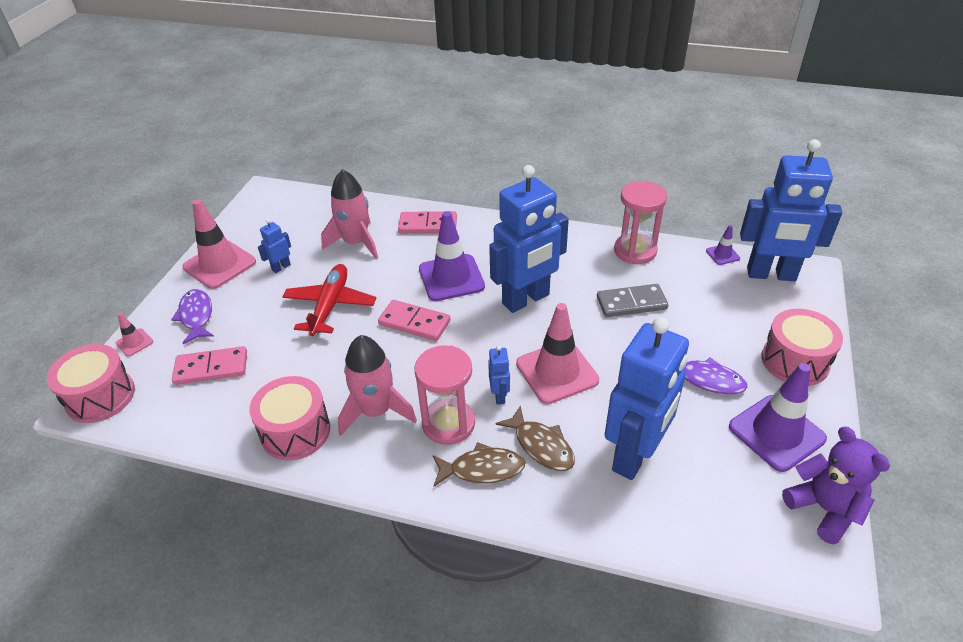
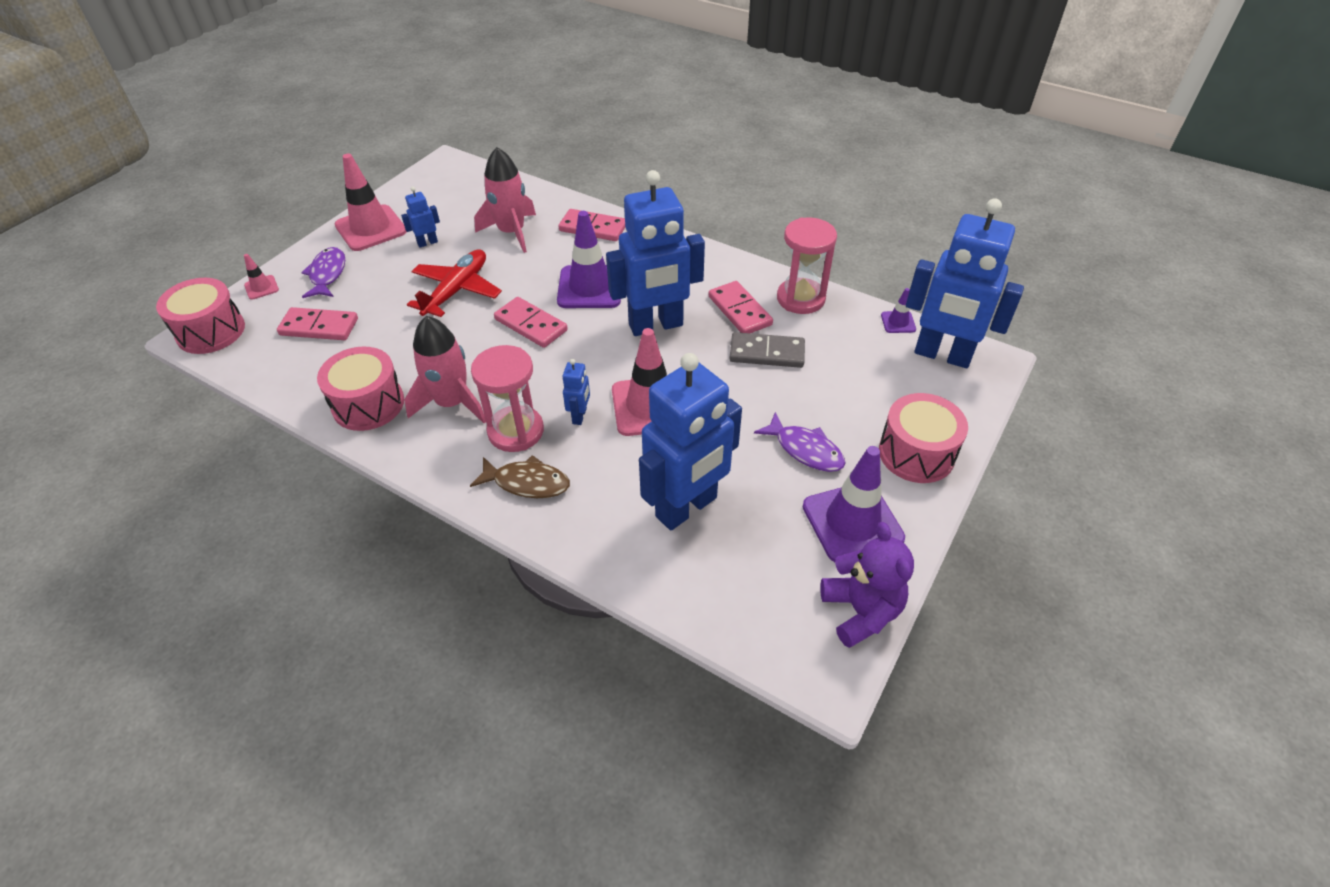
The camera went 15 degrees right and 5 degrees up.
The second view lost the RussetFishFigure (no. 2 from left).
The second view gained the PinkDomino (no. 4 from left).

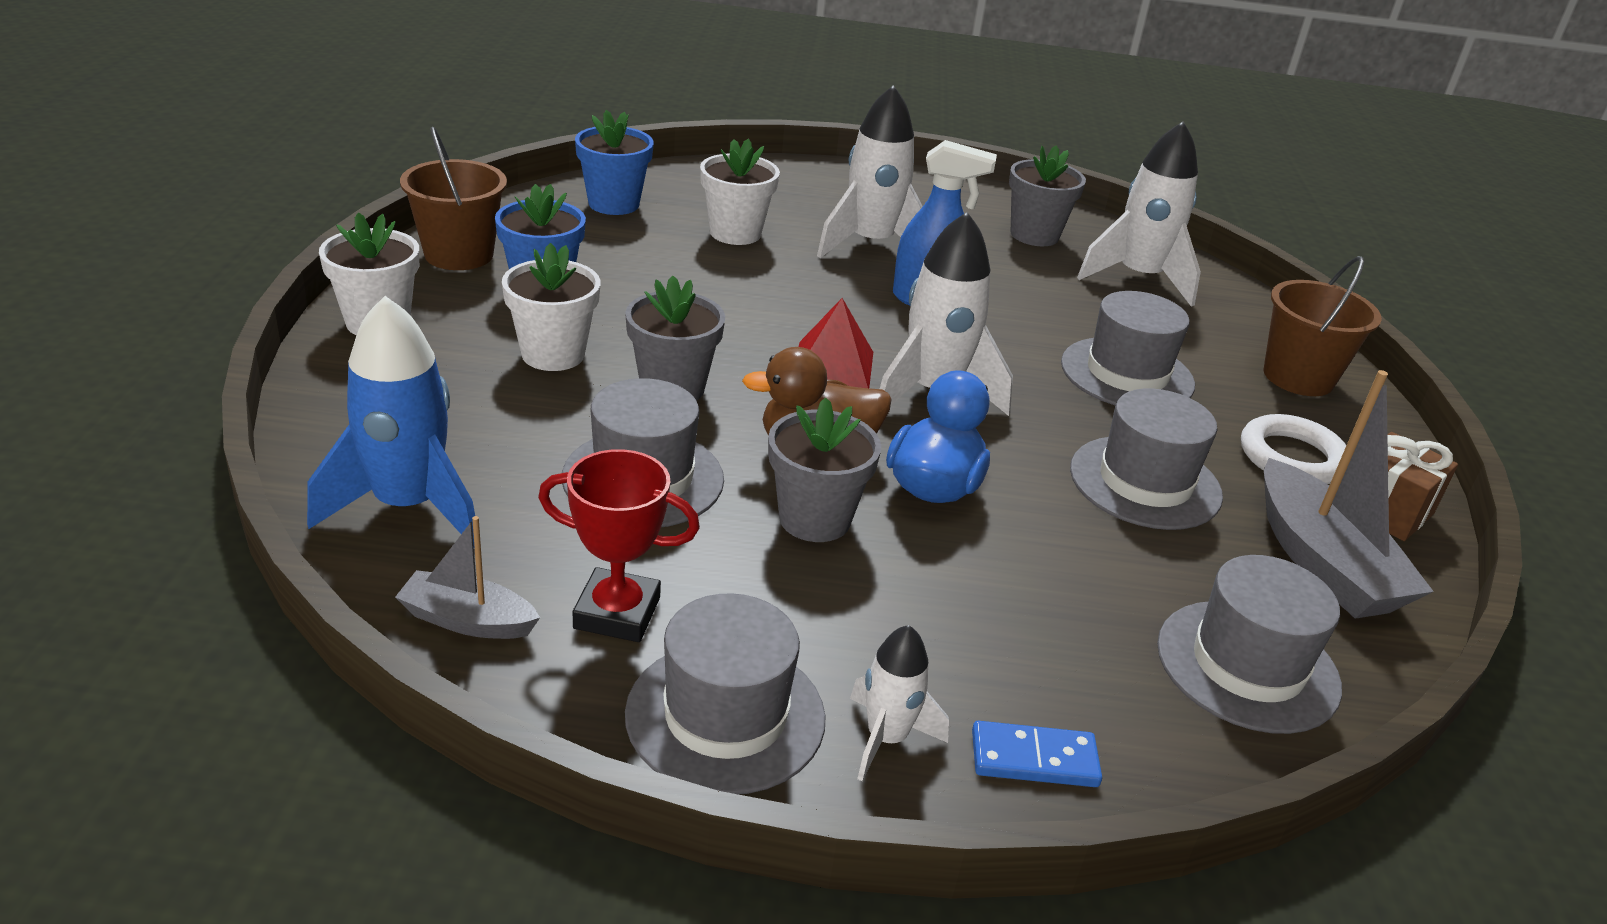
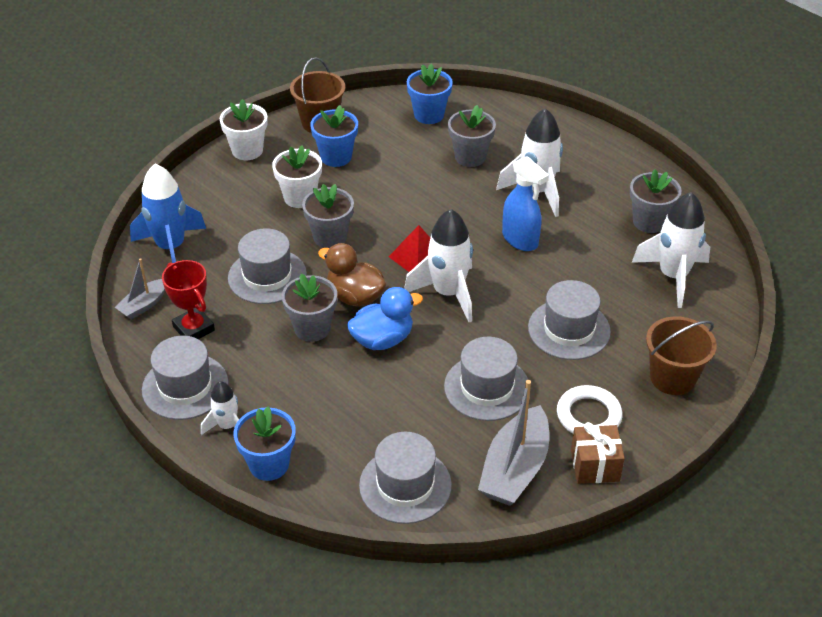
The camera went 45 degrees right and 10 degrees up.
Where the CobaltDomino stood, the CobaltFlowerPot (no. 1 from left) came to stand.
What was the WhiteFlowerPot (no. 3 from left) turned into the AshGreyFlowerPot (no. 3 from left).
The AshGreyBoat (no. 1 from left) ended up facing another way, 105 degrees counterclockwise from before.

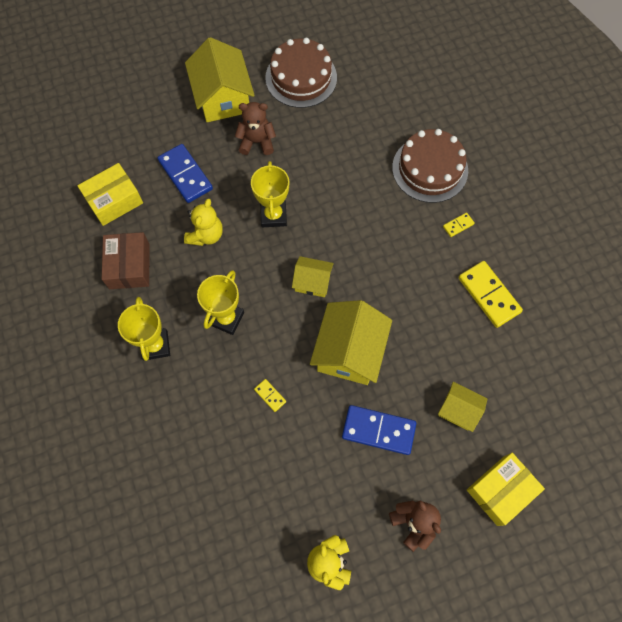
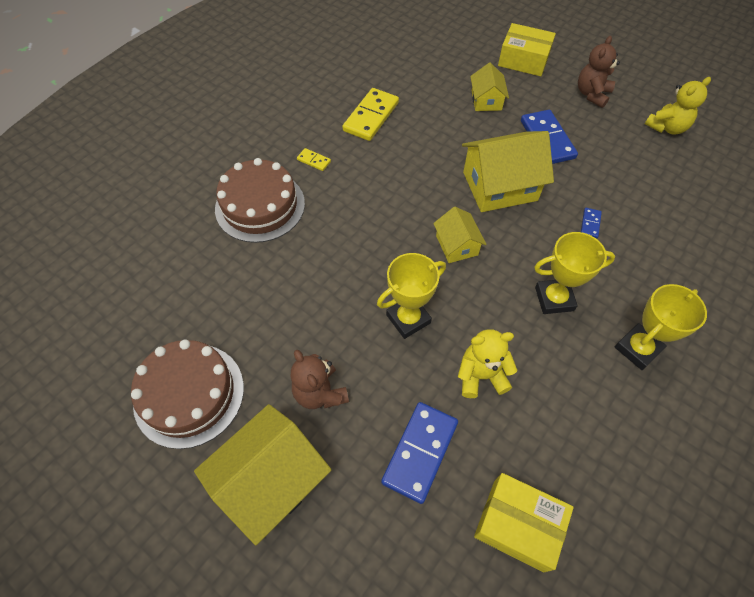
The camera went 120 degrees left and 10 degrees down.
The second view lost the RussetParcel.
What was the YellowDomino (no. 1 from left) turned into the CobaltDomino (no. 3 from left).

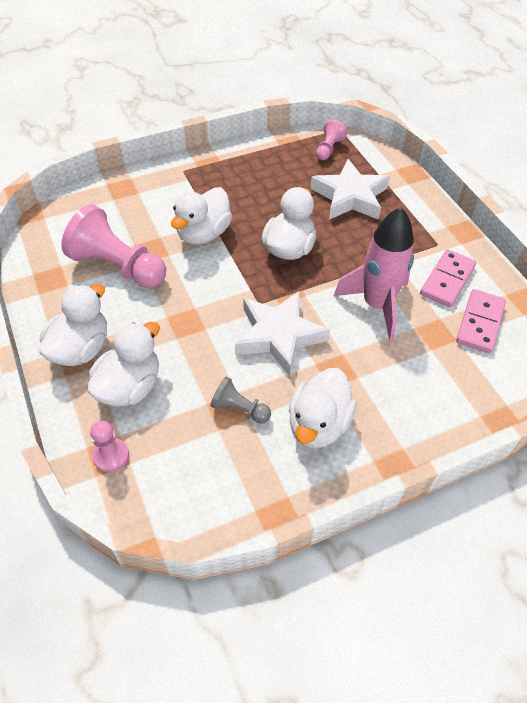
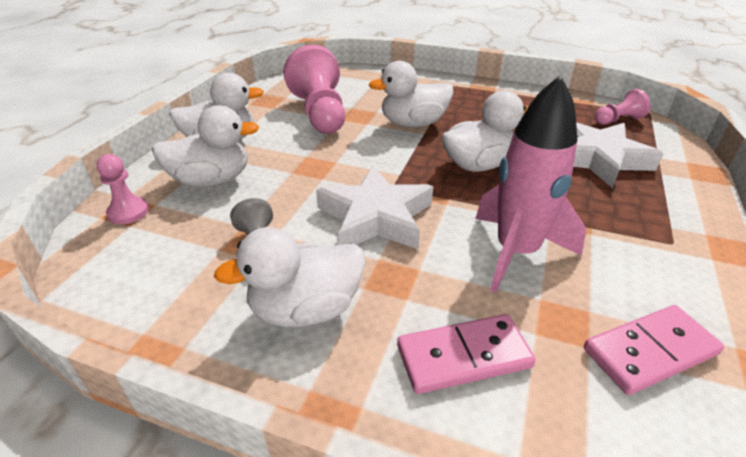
The camera went 45 degrees right and 15 degrees down.
The PinkDomino (no. 1 from left) ended up elsewhere.

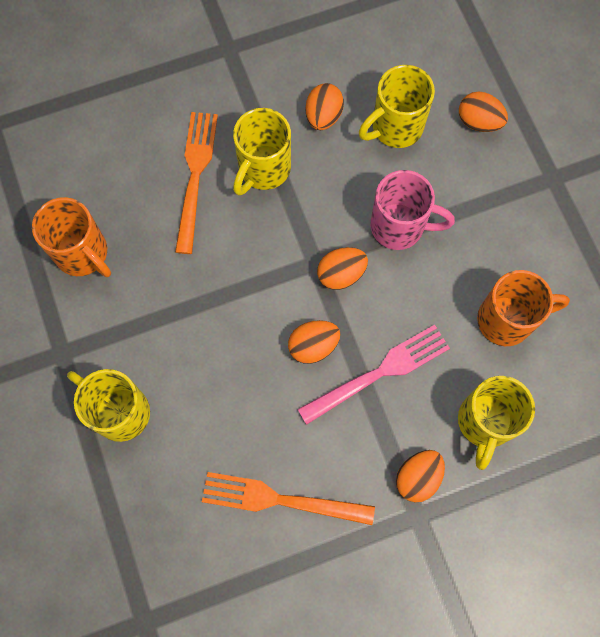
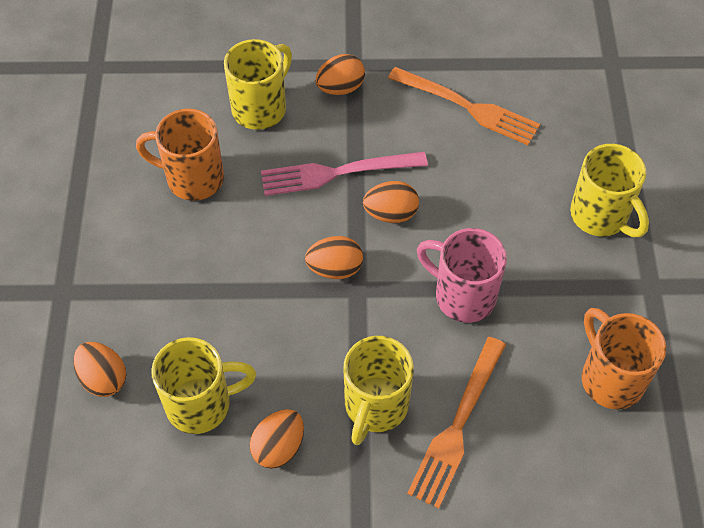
The camera went 160 degrees left and 15 degrees down.
The PinkTeaMug ended up elsewhere.
The YellowTeaMug (no. 2 from left in the first image) ended up facing another way, 150 degrees clockwise from before.

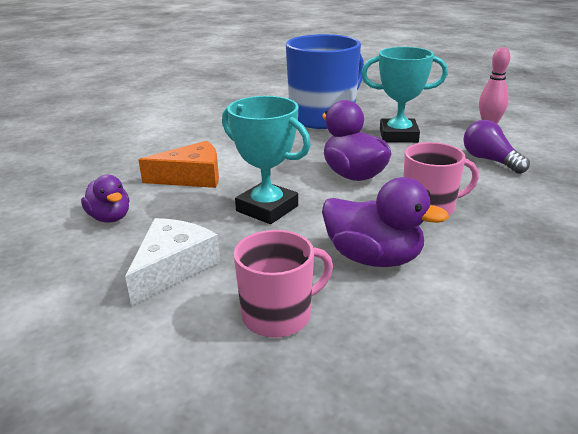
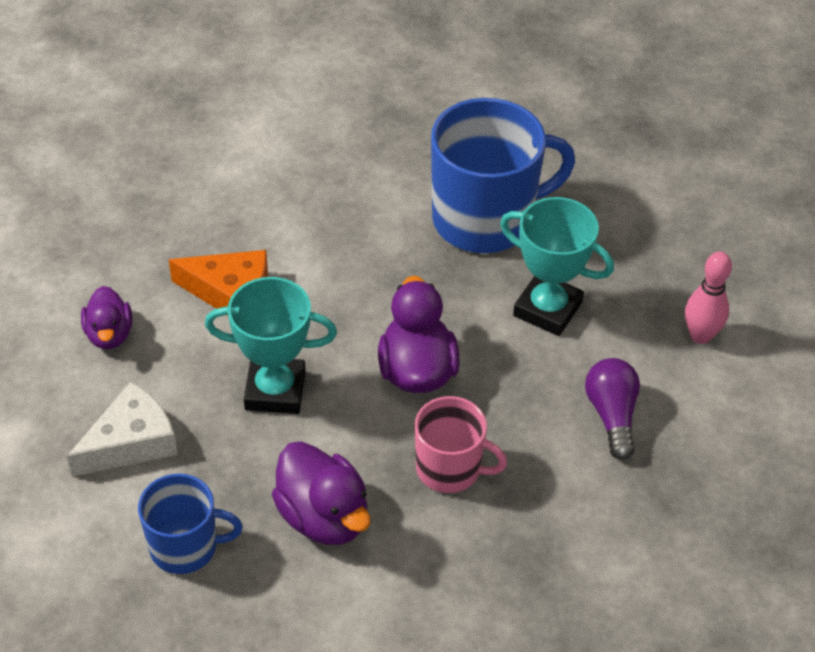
The camera went 25 degrees right and 20 degrees up.
What was the PinkTeaMug (no. 1 from left) turned into the CobaltTeaMug (no. 1 from left).
The TurquoisePrizeCup (no. 1 from left) ended up facing another way, 60 degrees counterclockwise from before.

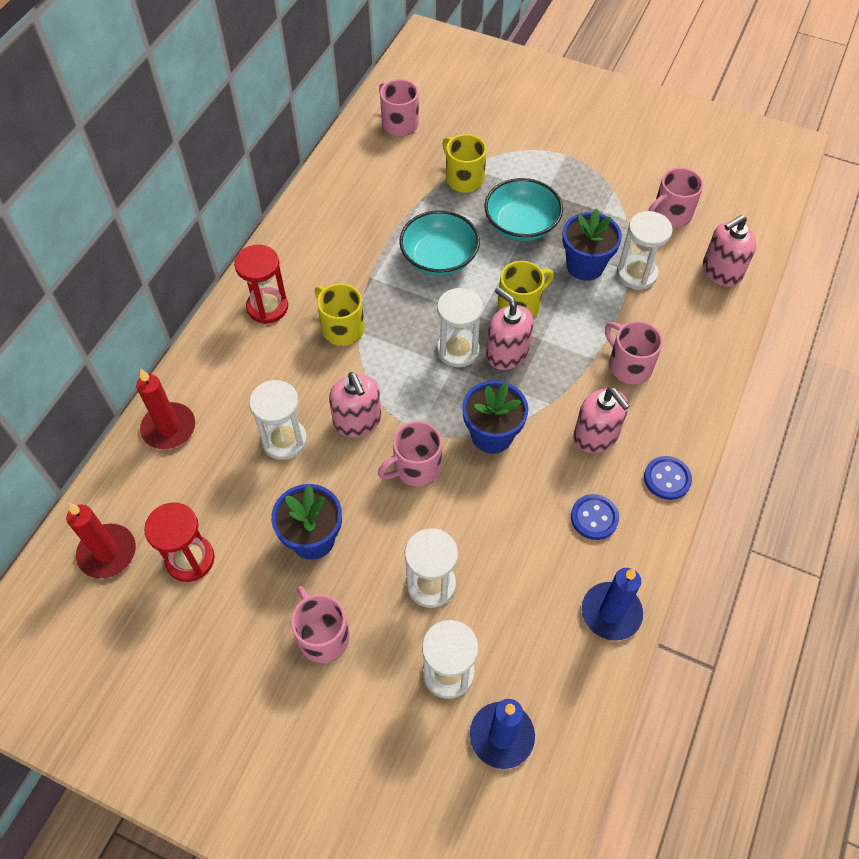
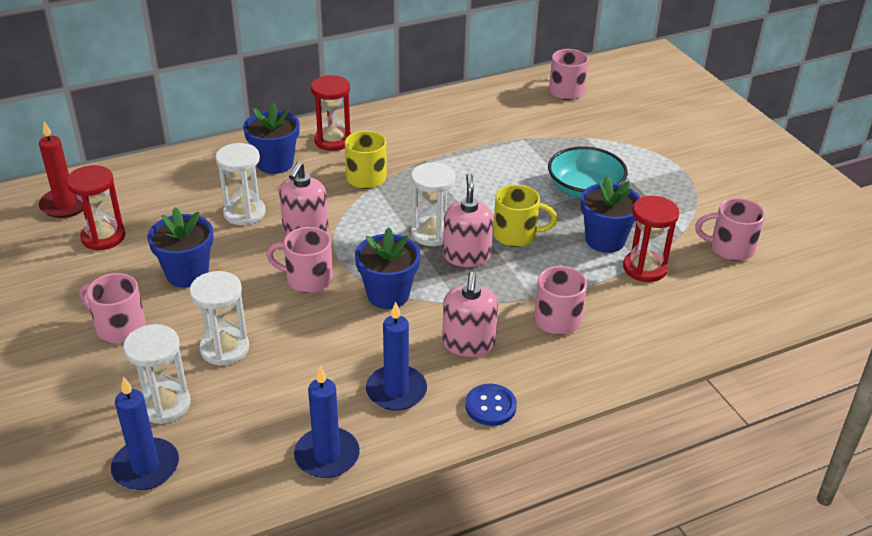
The camera went 40 degrees right and 20 degrees down.
The second view lost the ScarletCandle (no. 2 from left).
The second view lost the TurquoiseBowl (no. 1 from left).
The second view lost the YellowTeaMug (no. 2 from left).
The second view lost the PinkSoapDispenser (no. 4 from left).
The second view gained the CobaltFlowerPot (no. 2 from left).
Where the CobaltShirtButton (no. 1 from left) stood, the CobaltCandle (no. 3 from left) came to stand.
What was the WhiteHourglass (no. 5 from left) turned into the ScarletHourglass (no. 3 from left).
The PinkTeaMug (no. 1 from left) ended up facing another way, 75 degrees counterclockwise from before.

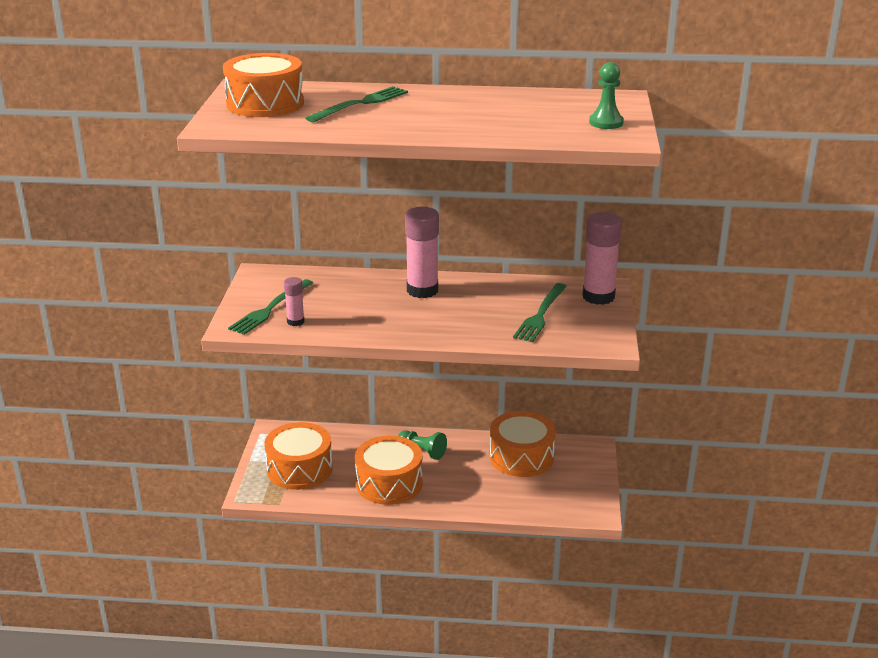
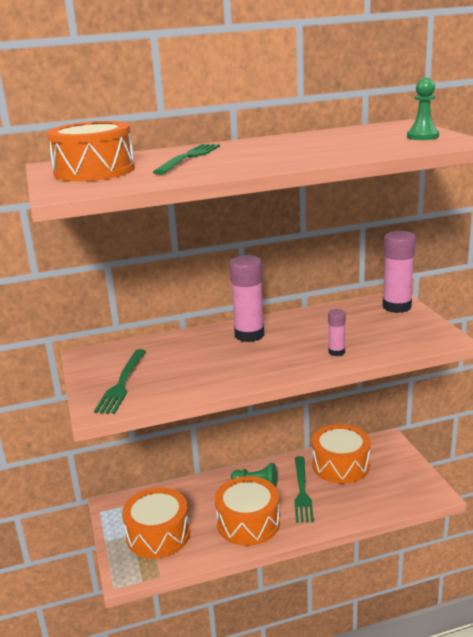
The camera went 20 degrees left and 5 degrees down.
The PinkGlue (no. 1 from left in the first image) ended up elsewhere.
The LeafGreenDinnerFork (no. 3 from left) ended up elsewhere.

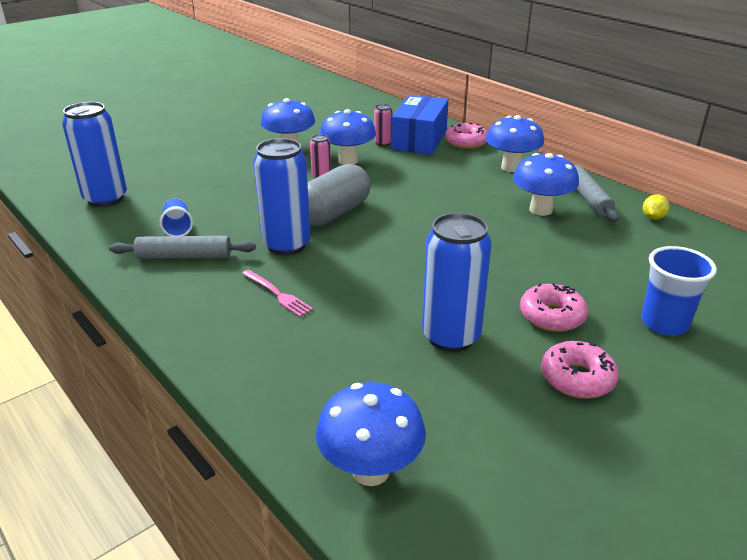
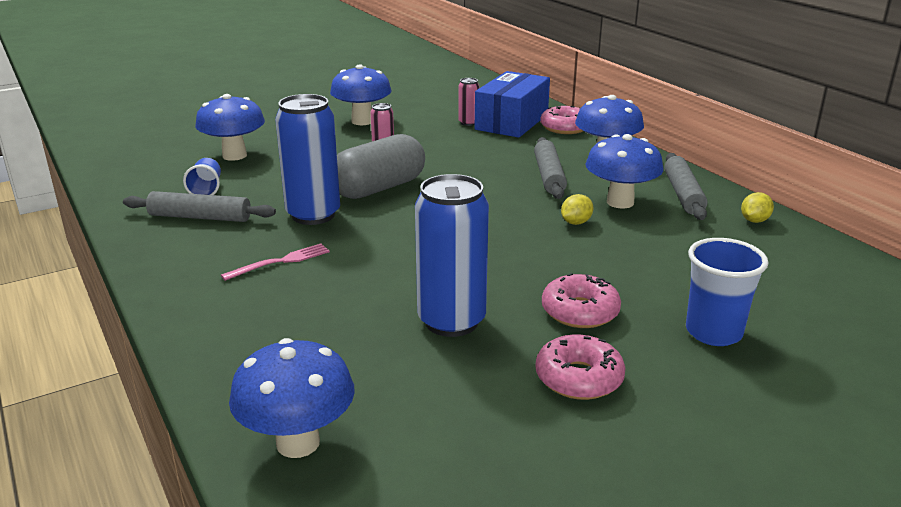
The camera went 10 degrees right and 5 degrees down.
The second view lost the CobaltTin (no. 1 from left).
The second view gained the AshGreyDoughRoller (no. 2 from left).
The second view gained the YellowLemon (no. 1 from left).
The CobaltToadstool (no. 2 from left in the first image) ended up elsewhere.
The PinkDinnerFork ended up facing another way, 90 degrees counterclockwise from before.

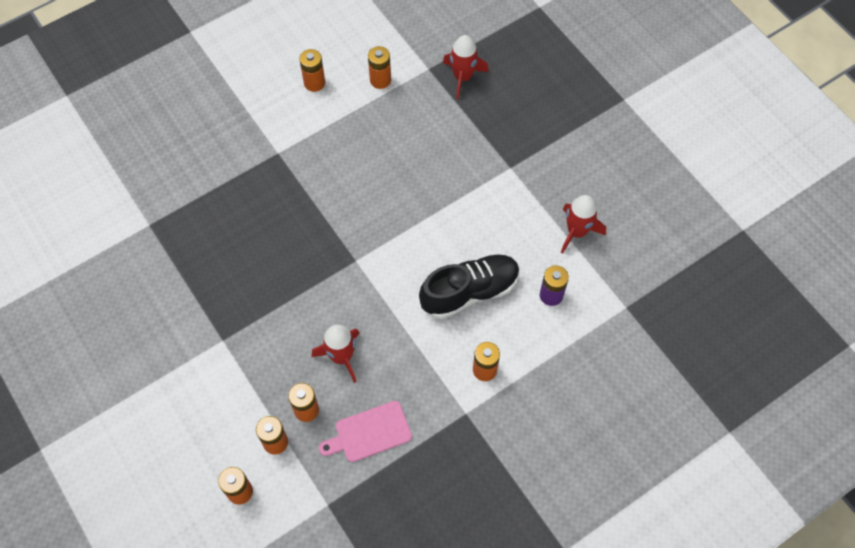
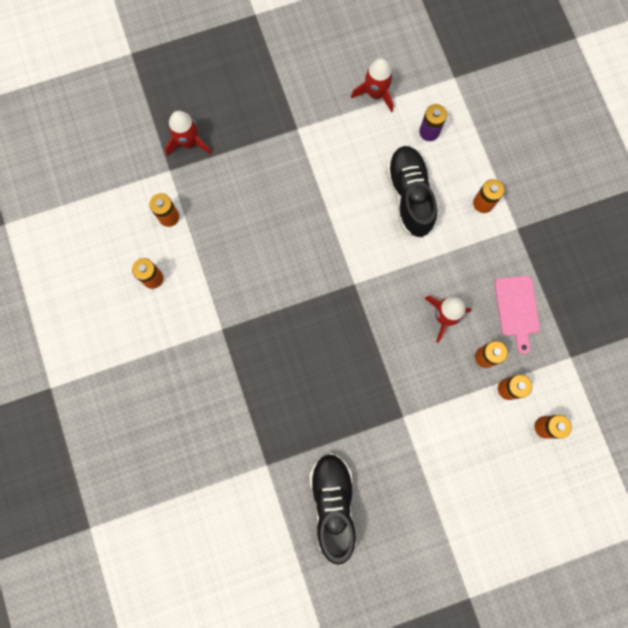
The camera went 75 degrees left and 15 degrees up.
The second view gained the EbonyShoe (no. 1 from left).

